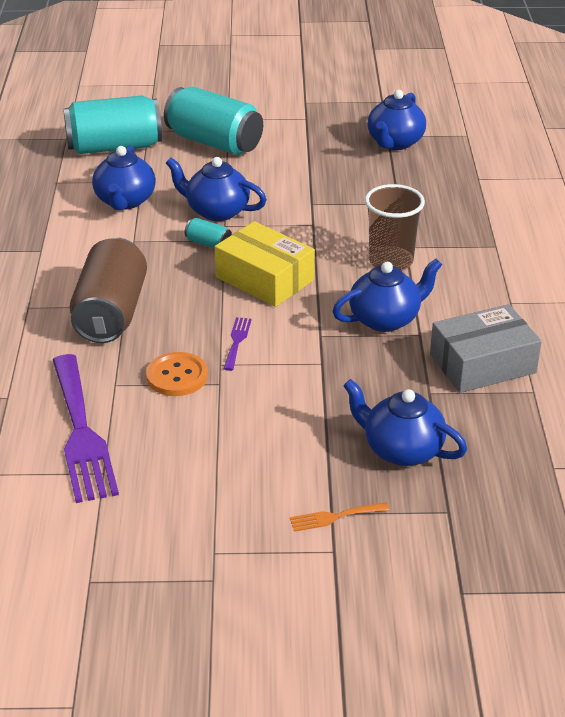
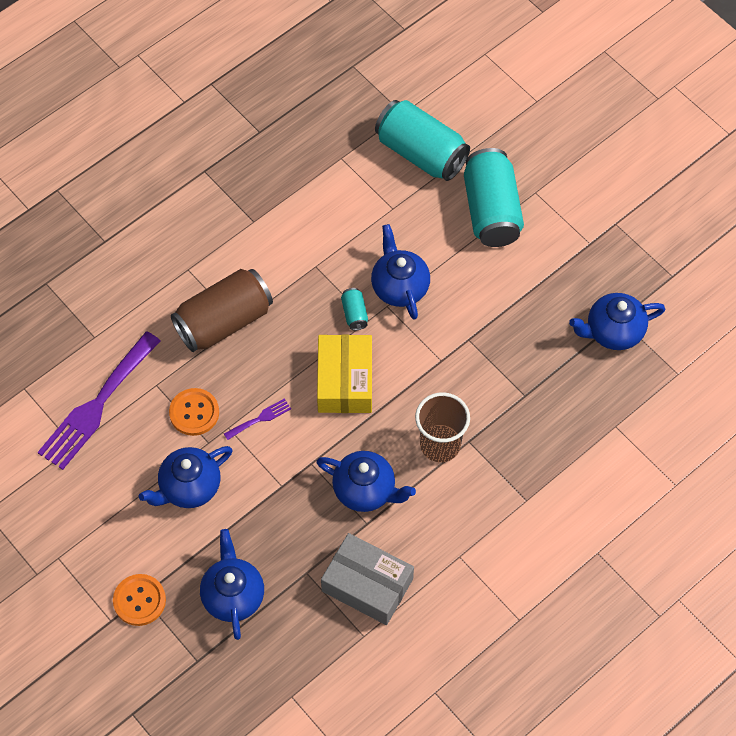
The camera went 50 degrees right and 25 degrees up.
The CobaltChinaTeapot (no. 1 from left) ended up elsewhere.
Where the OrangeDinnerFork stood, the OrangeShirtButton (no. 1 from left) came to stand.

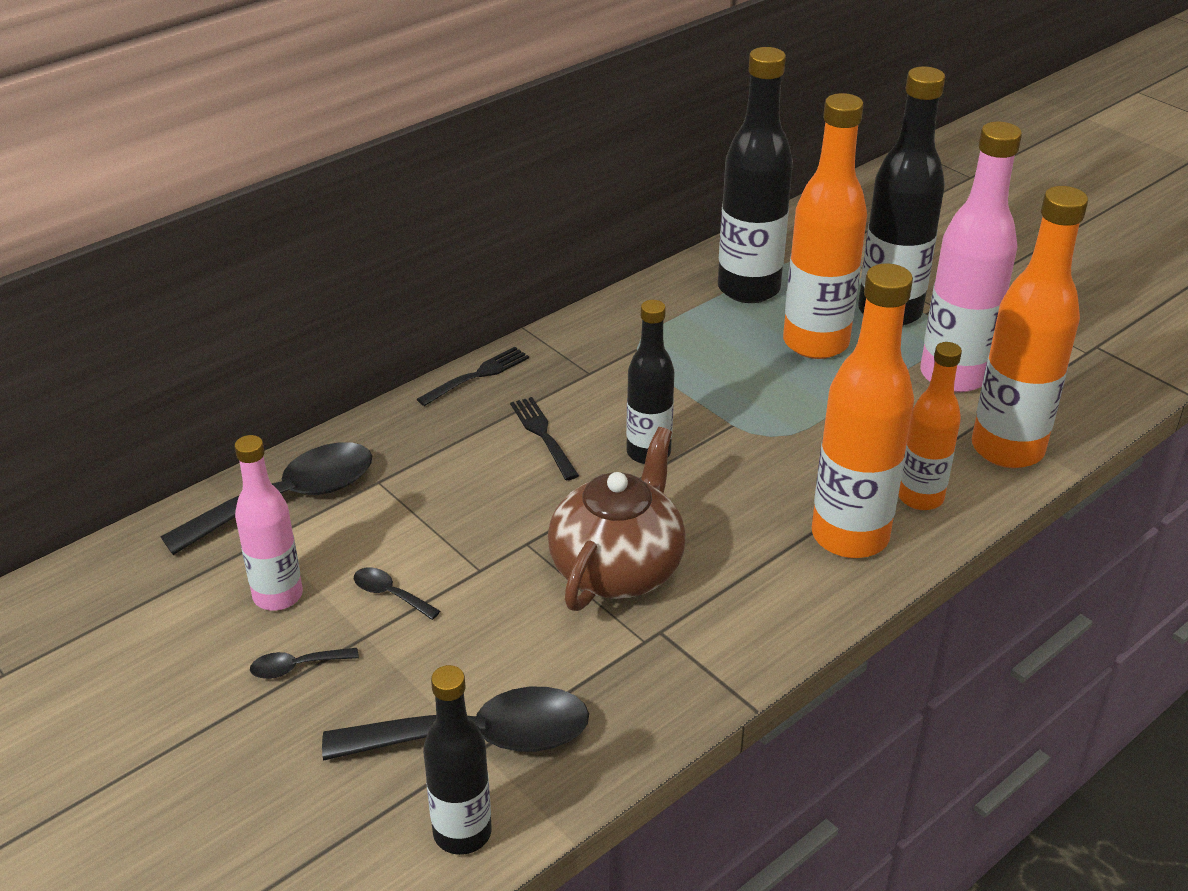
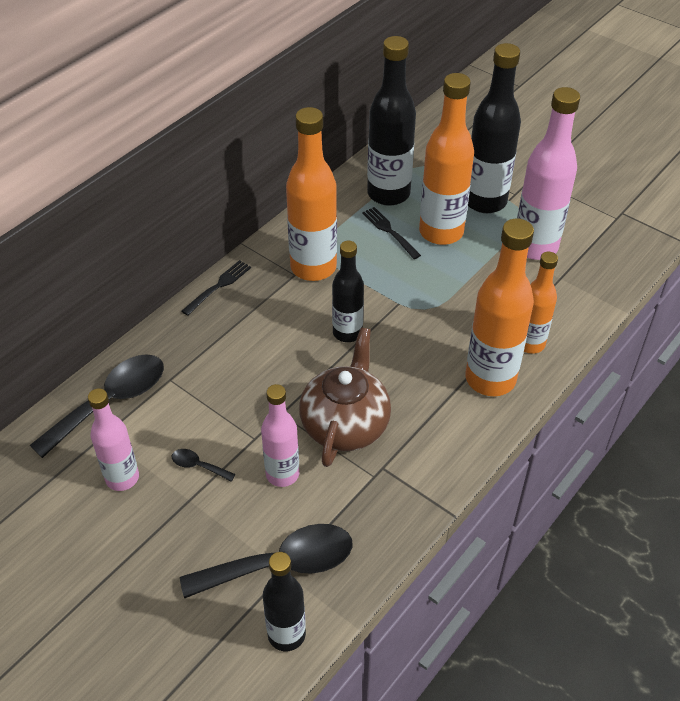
The camera went 10 degrees left and 10 degrees up.
The second view lost the EbonyTablespoon (no. 2 from left).
The second view gained the PinkFlask (no. 2 from left).
The EbonyDinnerFork (no. 2 from left) ended up elsewhere.
The OrangeFlask (no. 4 from left in the first image) ended up elsewhere.

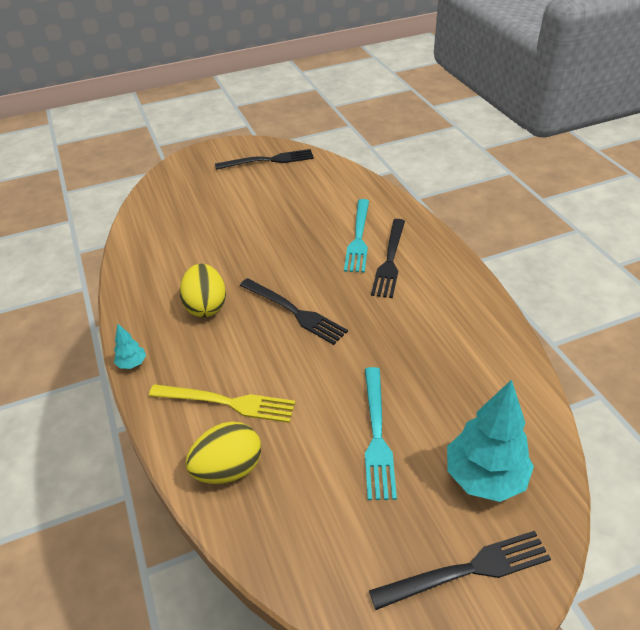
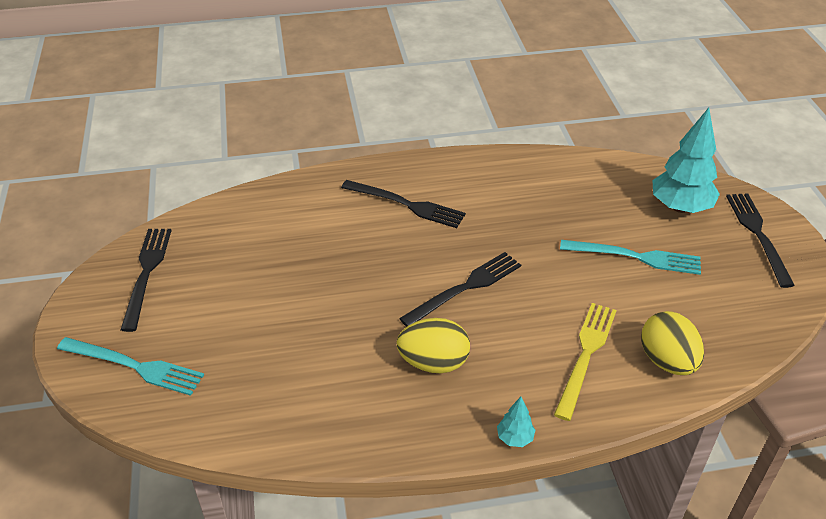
The camera went 80 degrees left and 0 degrees up.
The TurquoiseDinnerFork (no. 1 from left) ended up elsewhere.

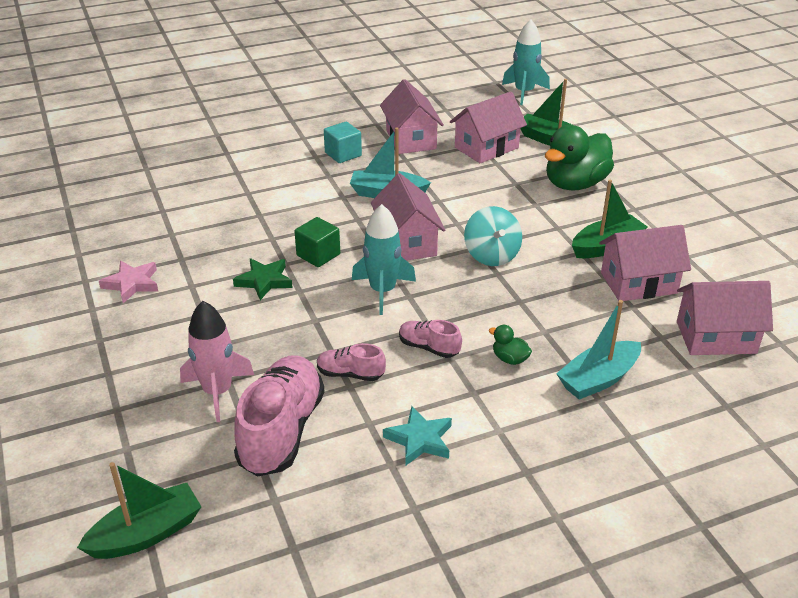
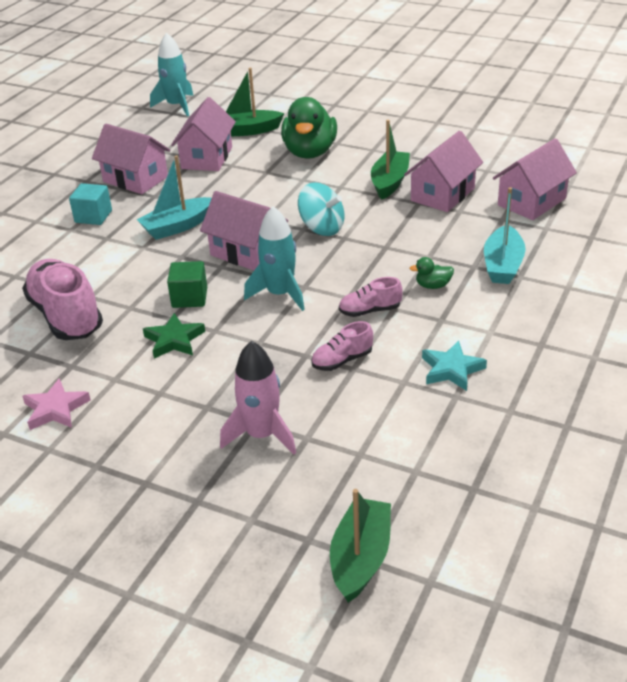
The camera went 40 degrees left and 0 degrees up.
The PinkShoe (no. 1 from left) ended up elsewhere.

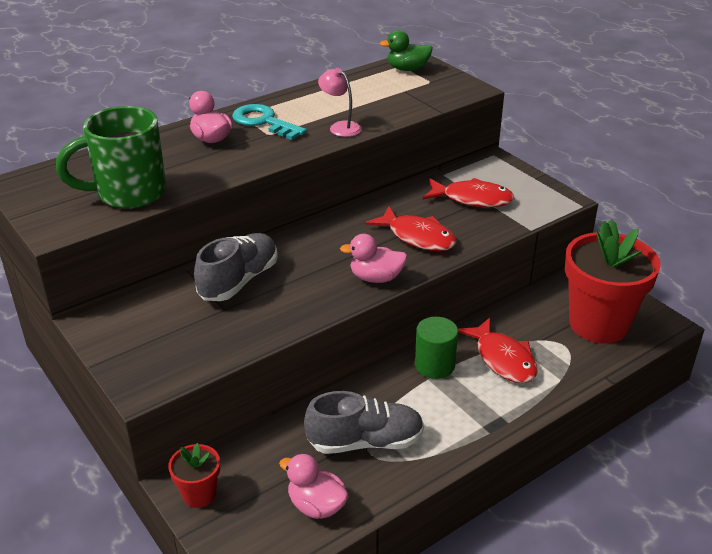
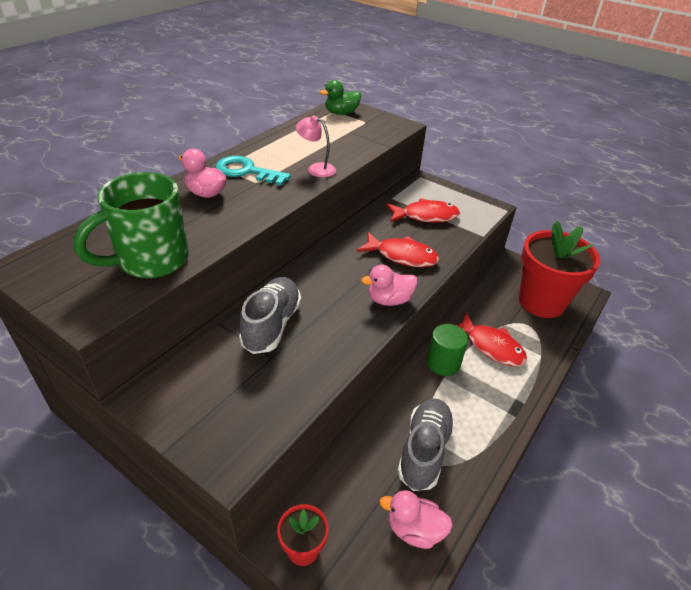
The camera went 20 degrees left and 5 degrees up.
The AshGreyShoe (no. 2 from left) ended up facing another way, 45 degrees counterclockwise from before.

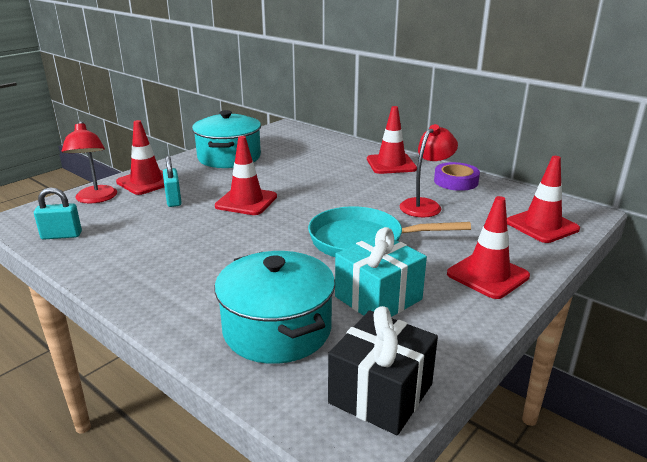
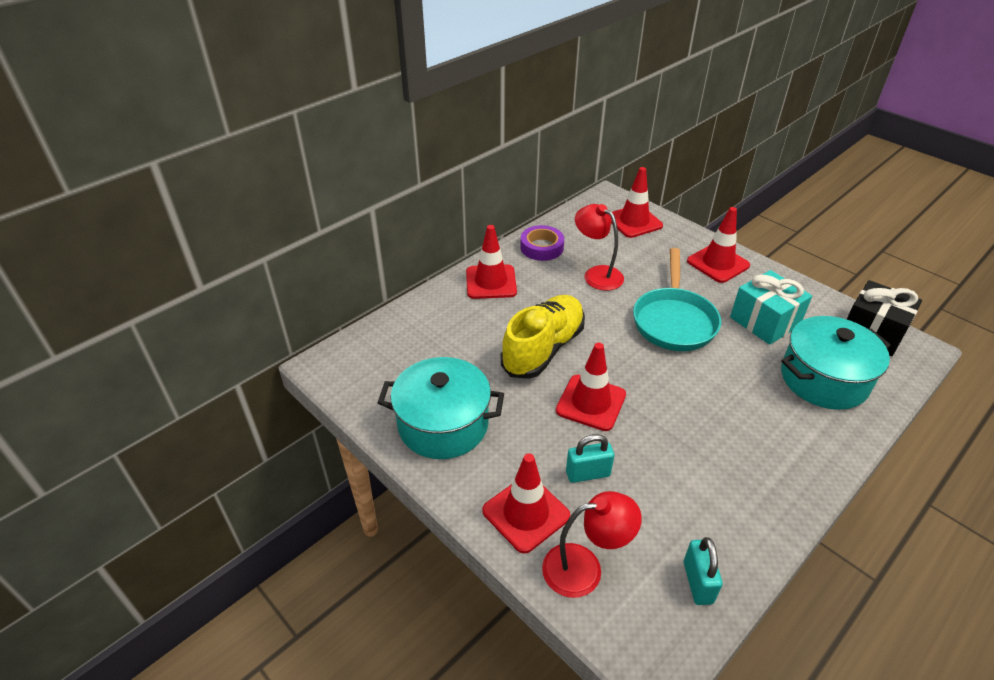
The camera went 85 degrees left and 15 degrees up.
The second view gained the YellowShoe.

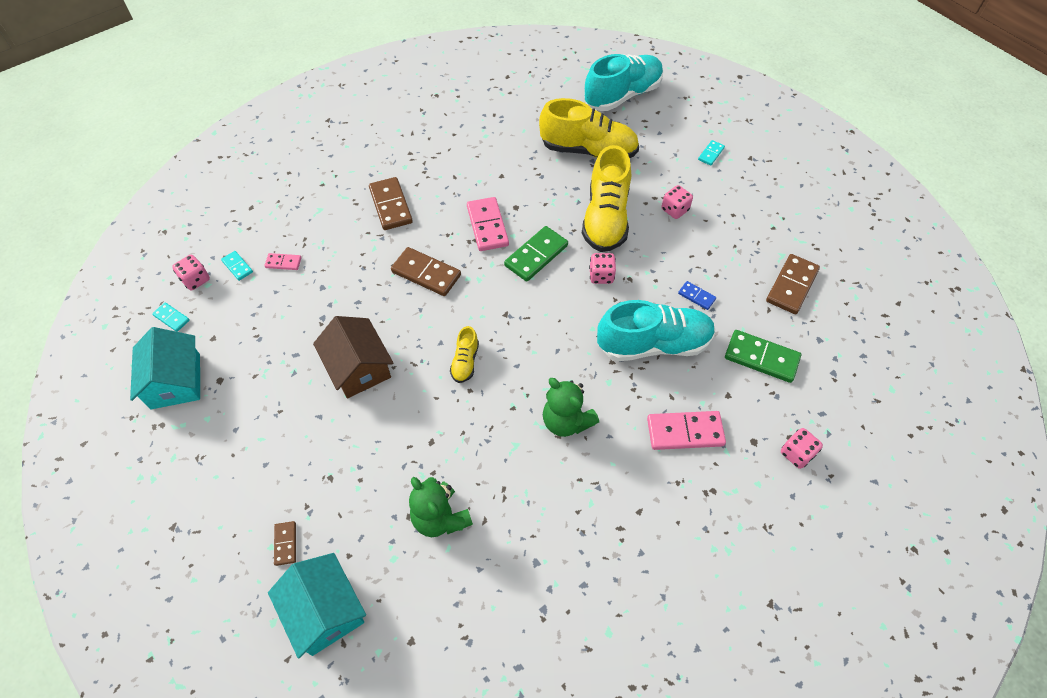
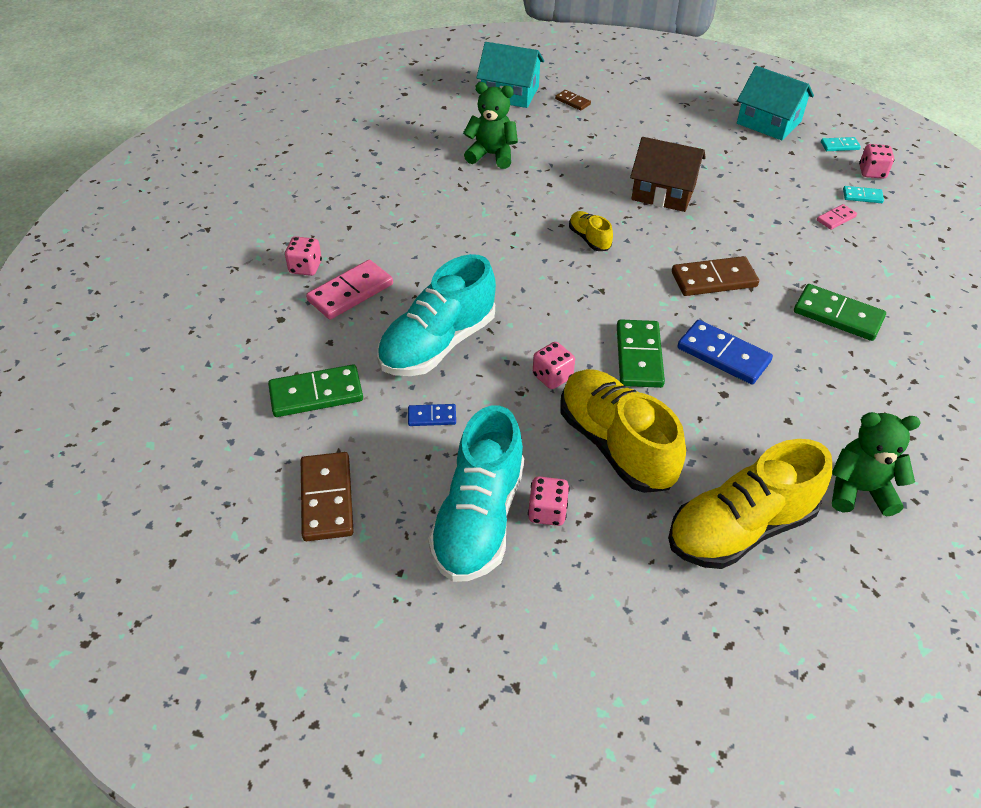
The camera went 140 degrees right and 10 degrees down.
The second view lost the TurquoiseDomino (no. 3 from left).
The LeafGreenTeddy (no. 2 from left) ended up elsewhere.
The TurquoiseShoe (no. 1 from left in the first image) ended up elsewhere.
The PinkDice (no. 4 from left in the first image) ended up elsewhere.
What was the RussetDomino (no. 2 from left) turned into the LeafGreenDomino (no. 3 from left).
What was the PinkDomino (no. 2 from left) turned into the CobaltDomino (no. 2 from left).

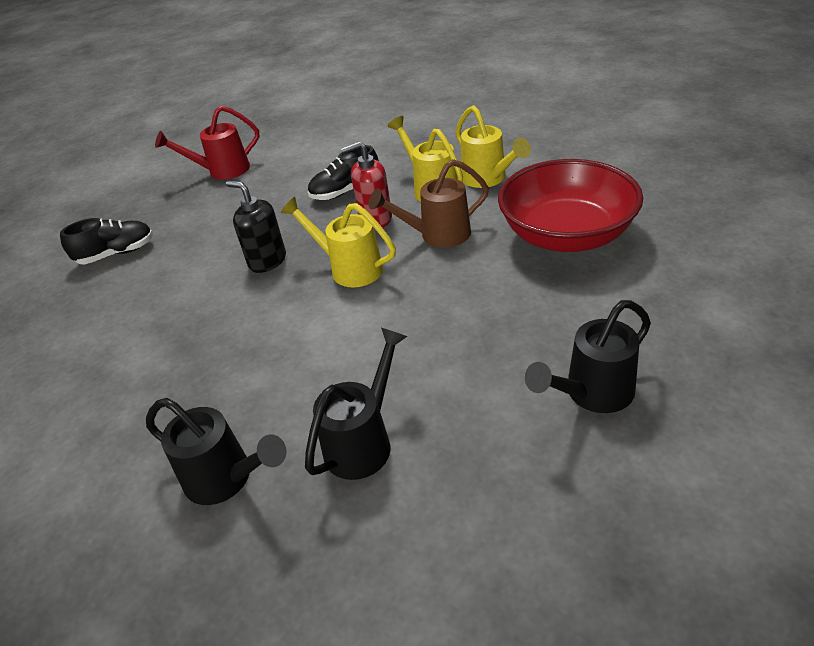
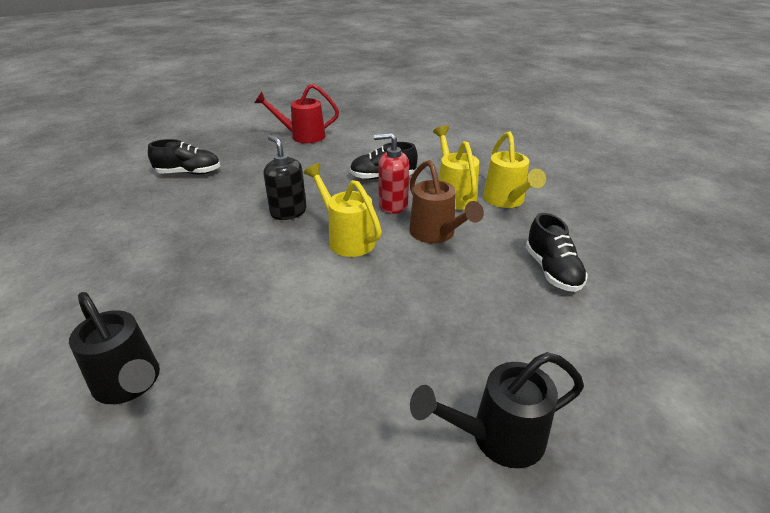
The camera went 15 degrees right and 5 degrees down.
The second view lost the EbonySprinklingCan (no. 2 from left).
Where the ScarletBowl stood, the EbonyShoe (no. 3 from left) came to stand.
The RussetSprinklingCan ended up facing another way, 120 degrees counterclockwise from before.

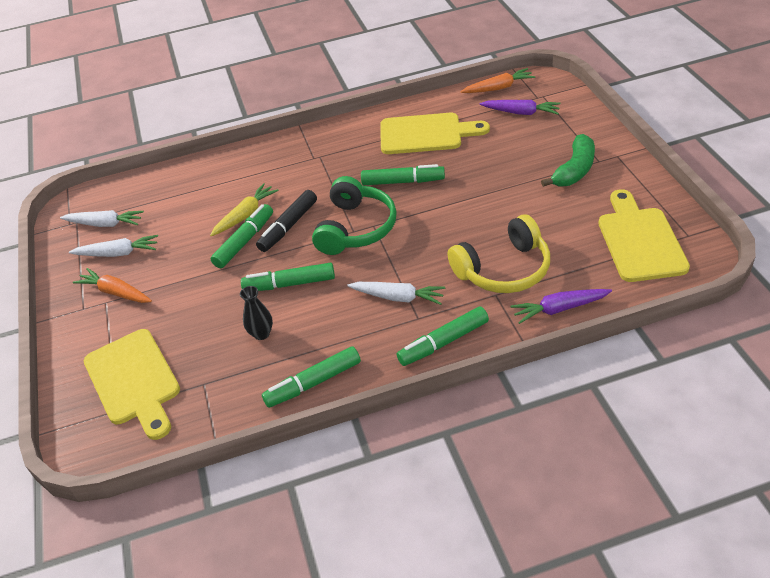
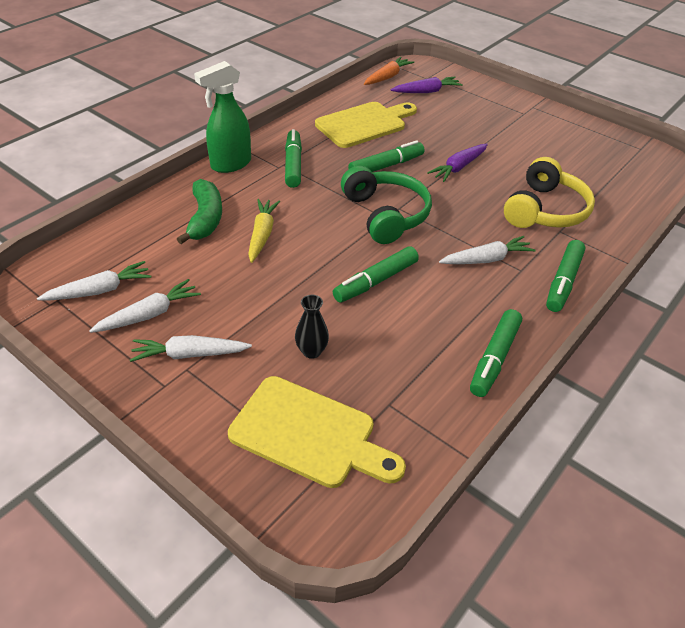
The camera went 40 degrees left and 0 degrees up.
The second view lost the EbonyMarker.
The second view lost the YellowCuttingBoard (no. 3 from left).
The second view gained the LeafGreenSprayCleaner.
The LeafGreenMarker (no. 1 from left) ended up elsewhere.
The EbonyVase ended up elsewhere.
The VioletRootVegetable (no. 2 from left) ended up elsewhere.
The LeafGreenBanana ended up elsewhere.
What was the OrangeRootVegetable (no. 1 from left) turned into the WhiteRootVegetable (no. 3 from left).

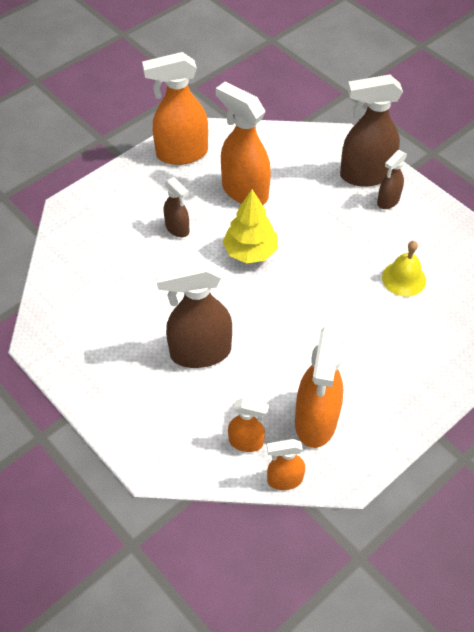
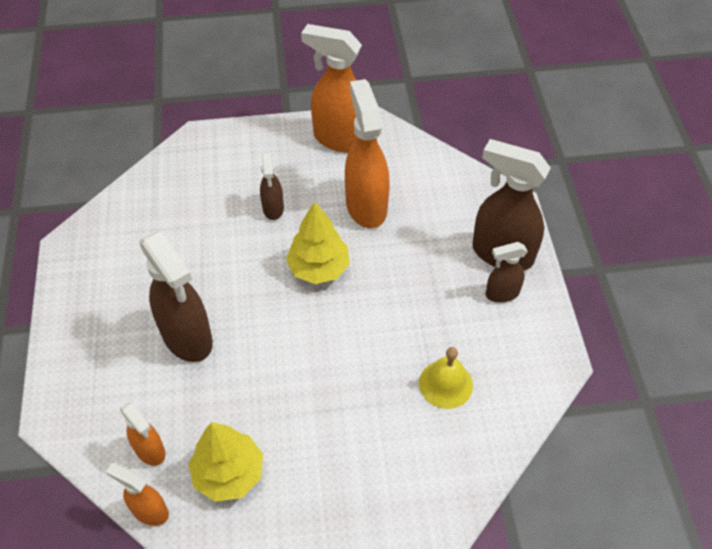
The camera went 35 degrees right and 0 degrees up.
Where the OrangeSprayCleaner (no. 5 from left) stood, the YellowTree (no. 1 from left) came to stand.
The RussetSprayCleaner (no. 2 from left in the first image) ended up facing another way, 150 degrees counterclockwise from before.

